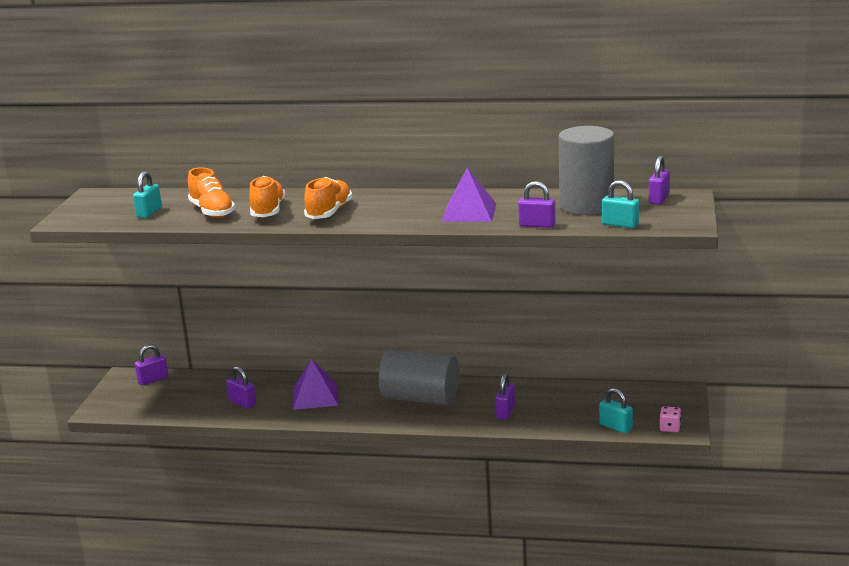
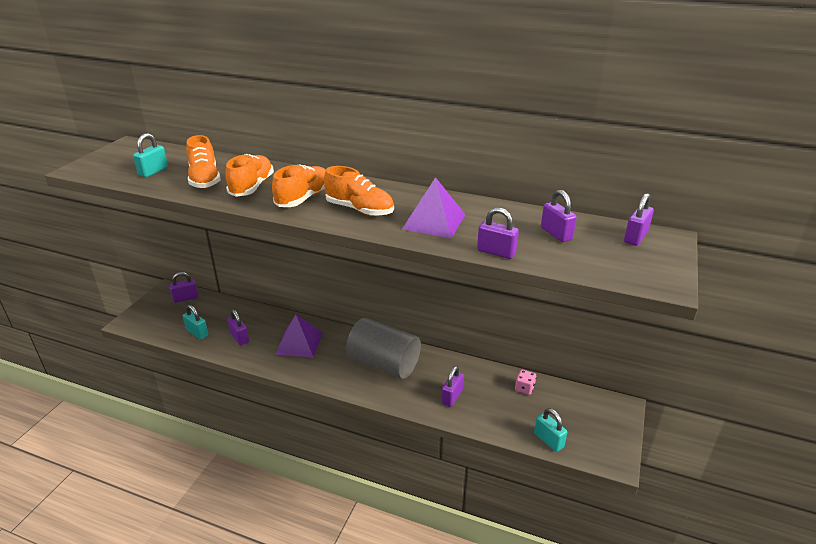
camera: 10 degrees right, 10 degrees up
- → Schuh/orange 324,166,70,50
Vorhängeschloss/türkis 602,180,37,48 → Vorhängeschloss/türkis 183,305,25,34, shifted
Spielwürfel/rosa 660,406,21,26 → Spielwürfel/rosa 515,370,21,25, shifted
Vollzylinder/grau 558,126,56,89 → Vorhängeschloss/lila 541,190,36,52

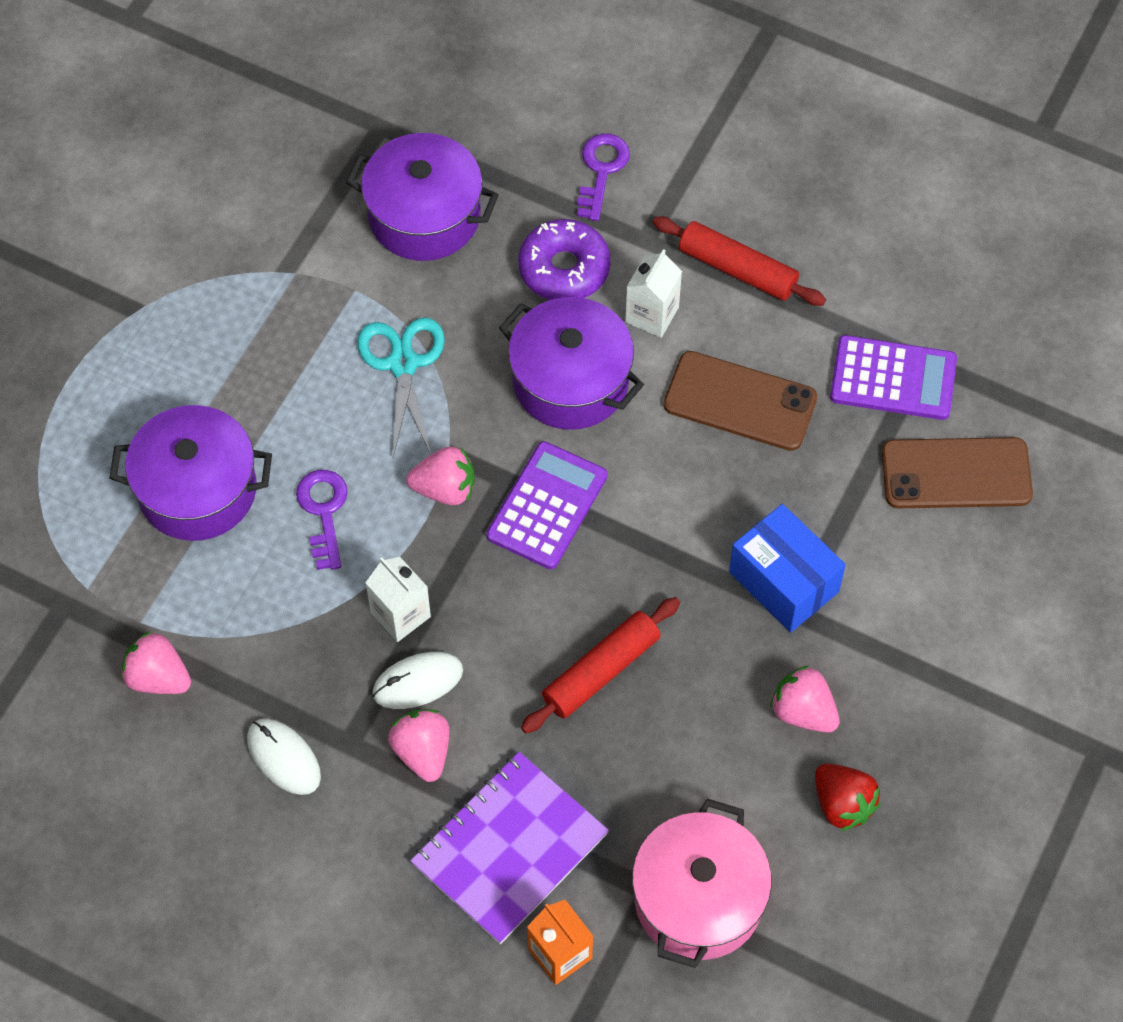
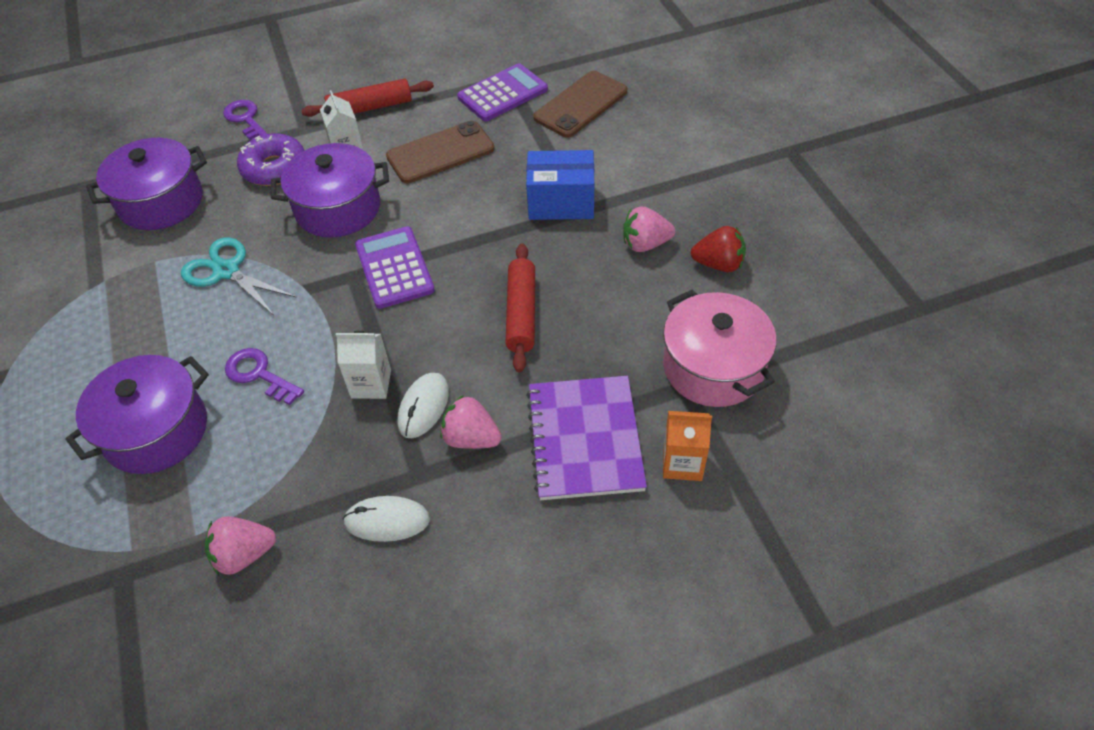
camera: 45 degrees left, 10 degrees down
Erdbeere/rosa 406,447,69,58 → -

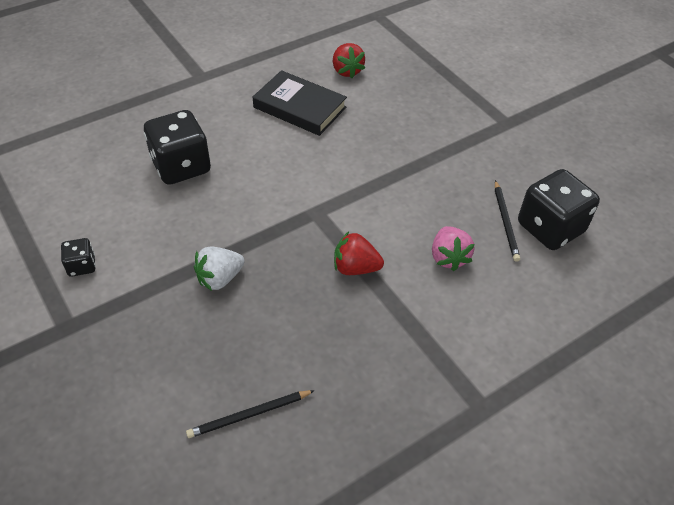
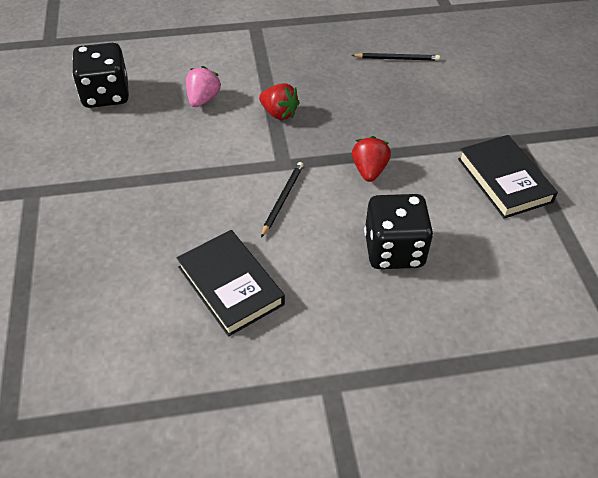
camera: 155 degrees left, 0 degrees up
Erdbeere/weiß 194,247,51,44 → -
Erdbeere/rot 333,43,32,35 → Erdbeere/rot 352,136,39,46, shifted
Bleistift/schwarz 495,180,25,82 → Bleistift/schwarz 261,162,43,76, shifted
Spielwürfel/schwarz 61,238,35,39 → Buch/schwarz 458,135,100,84

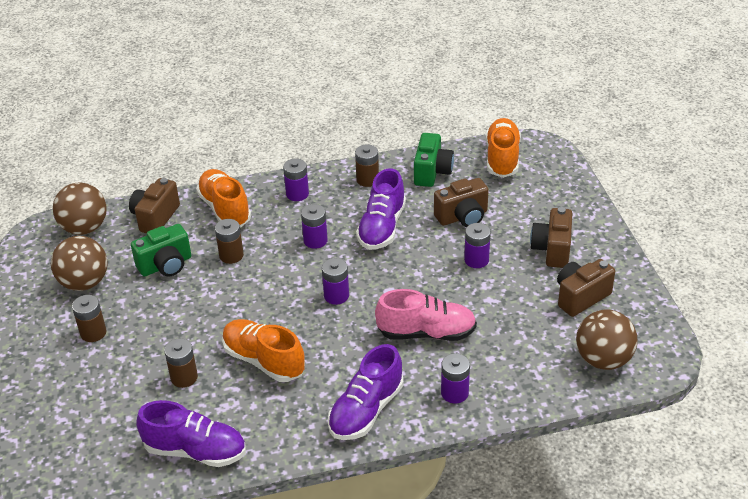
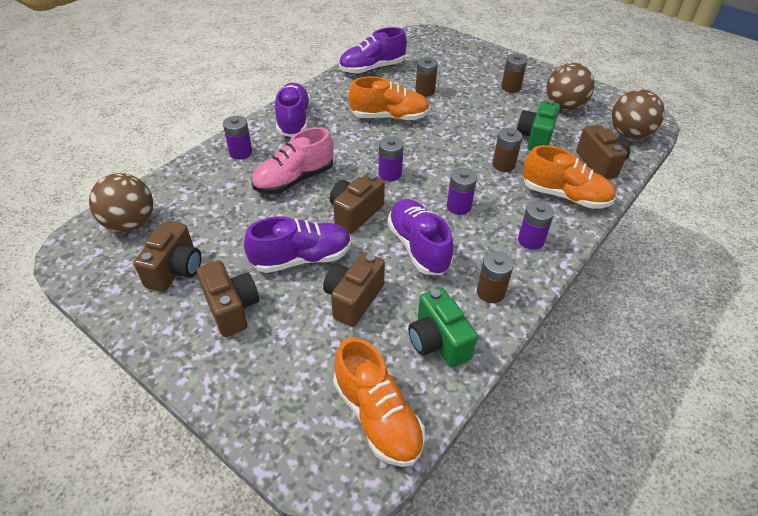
camera: 140 degrees right, 5 degrees up
- → Kamera/braun 330,173,55,61
Batterie/lila 464,223,27,45 → Schuh/lila 244,216,107,57

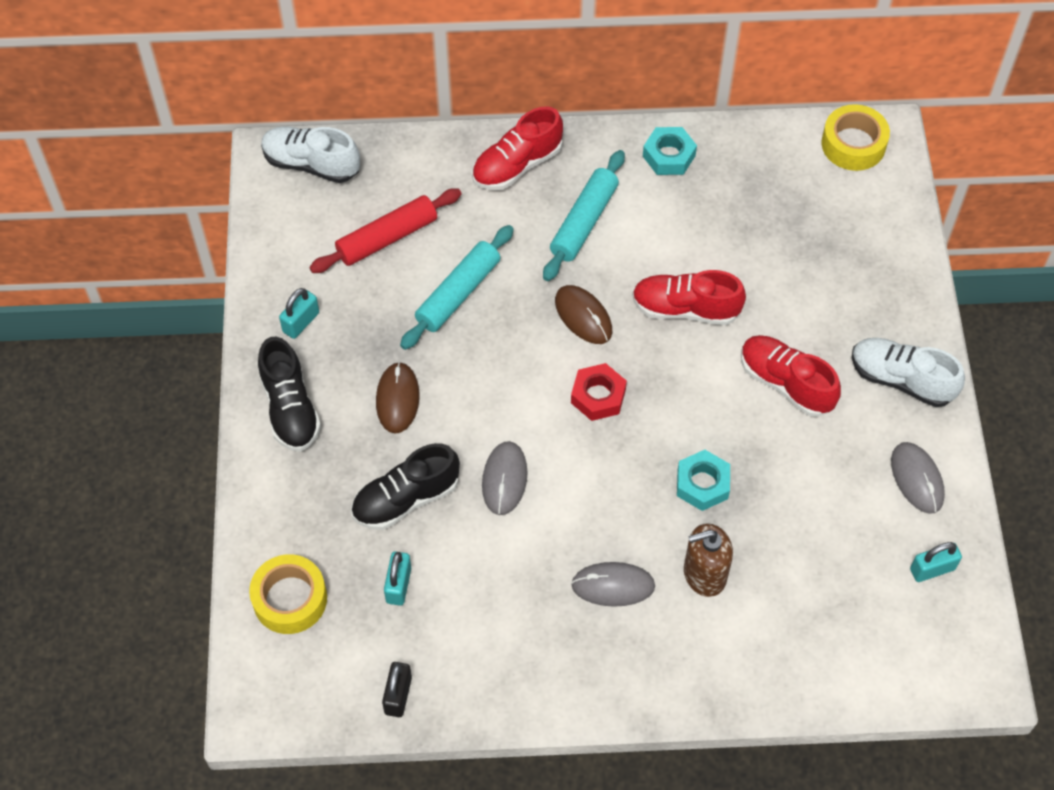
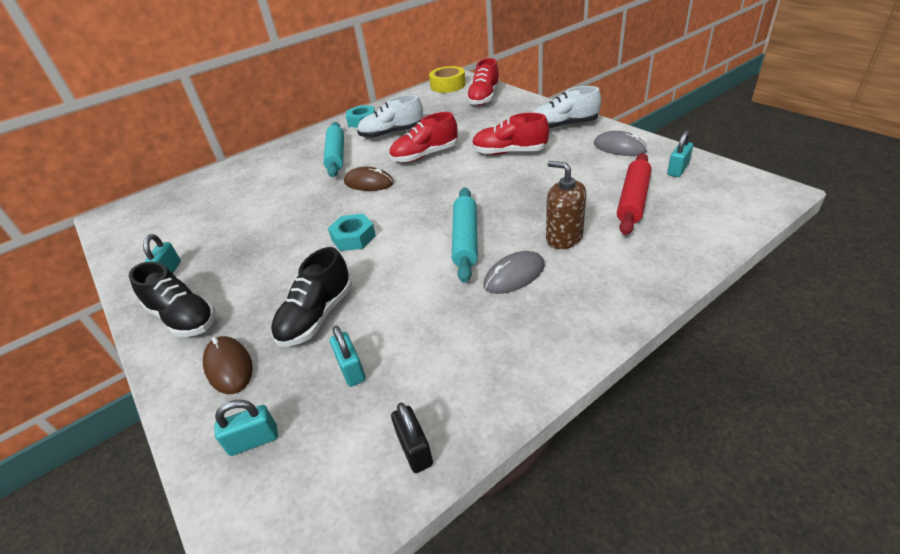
camera: 30 degrees left, 20 degrees down
Computermaus/grau 482,441,46,74 → -
Sechskantmutter/rot 571,363,56,58 → -
Schuh/weiß 261,127,99,56 → Schuh/weiß 357,95,66,44, shifted
Nudelholz/rot 309,189,153,84 → Nudelholz/rot 617,153,35,82, shifted
Computermaus/braun 376,362,44,71 → Computermaus/braun 203,336,50,58, shifted
Nudelholz/türkis 400,225,114,125 → Nudelholz/türkis 452,188,26,95, shifted
Schuh/rot 472,106,91,84 → Schuh/rot 466,58,34,48, shifted
Sechskantmutter/türkis 677,450,53,61 → Sechskantmutter/türkis 328,214,48,37, shifted
Klebeband/gelb 249,554,78,80 → Vorhängeschloss/türkis 215,400,63,56
Seifenspender/braun 684,523,49,74 → Seifenspender/braun 546,161,40,88, 90 degrees clockwise

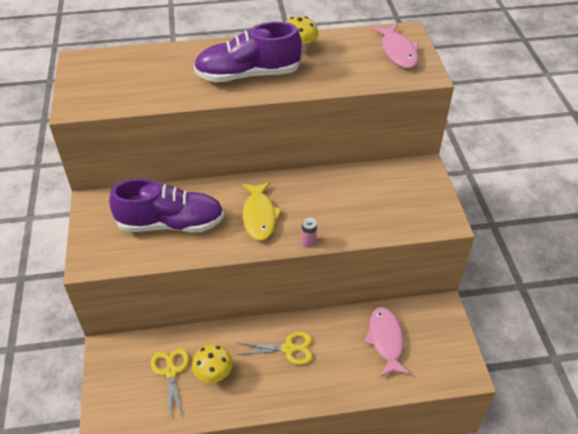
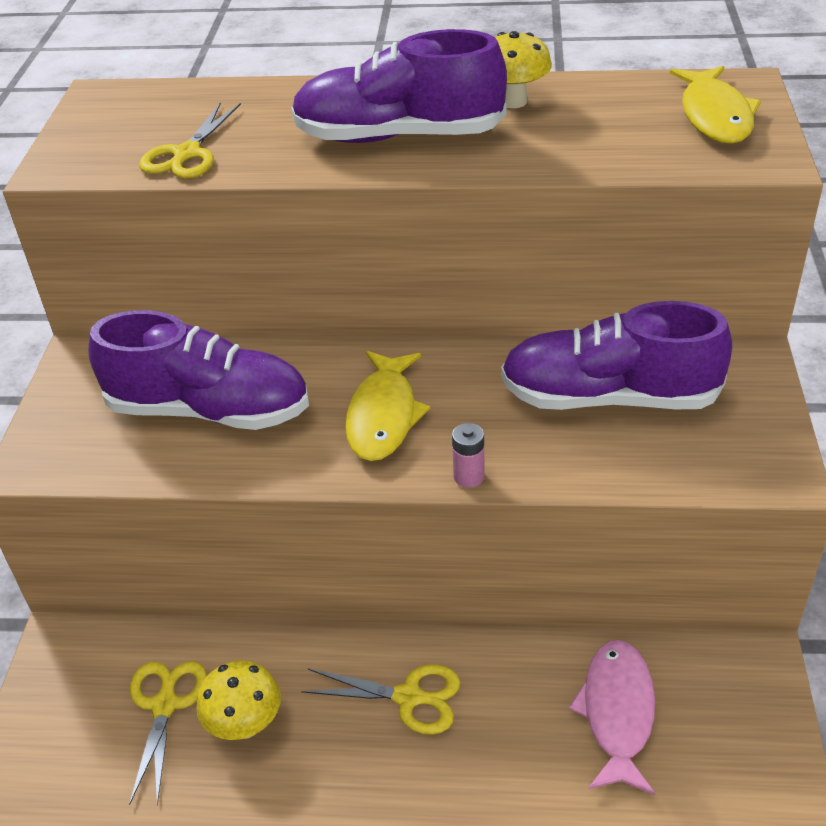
camera: 15 degrees right, 5 degrees down
- → Schere/gelb 139,102,102,76
- → Schuh/lila 501,301,231,109
Fisch/rosa 372,24,47,44 → Fisch/gelb 670,66,91,78

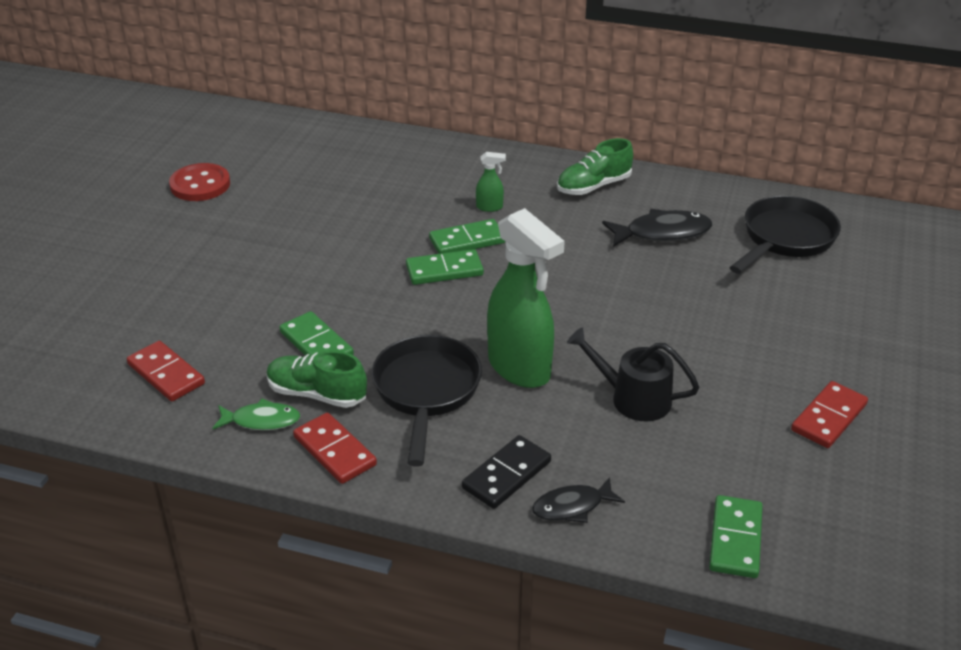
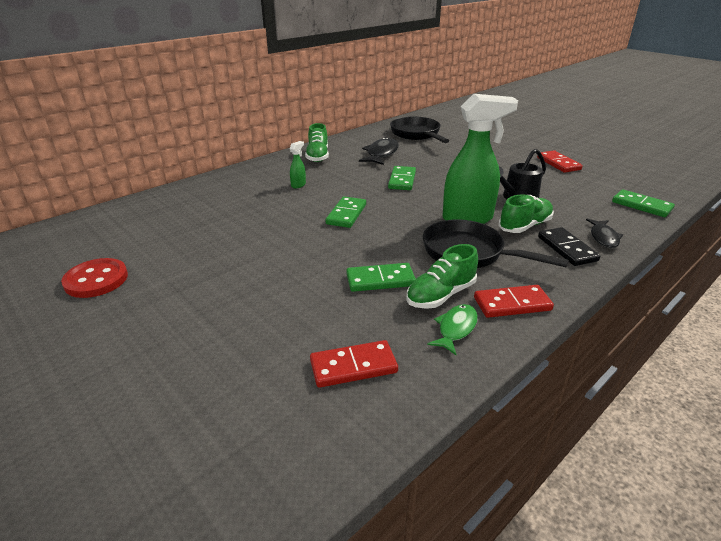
camera: 60 degrees left, 5 degrees down
- → Schuh/grün 498,194,56,39
Dominostein/grün 429,219,77,35 → Dominostein/grün 388,166,28,24, shifted

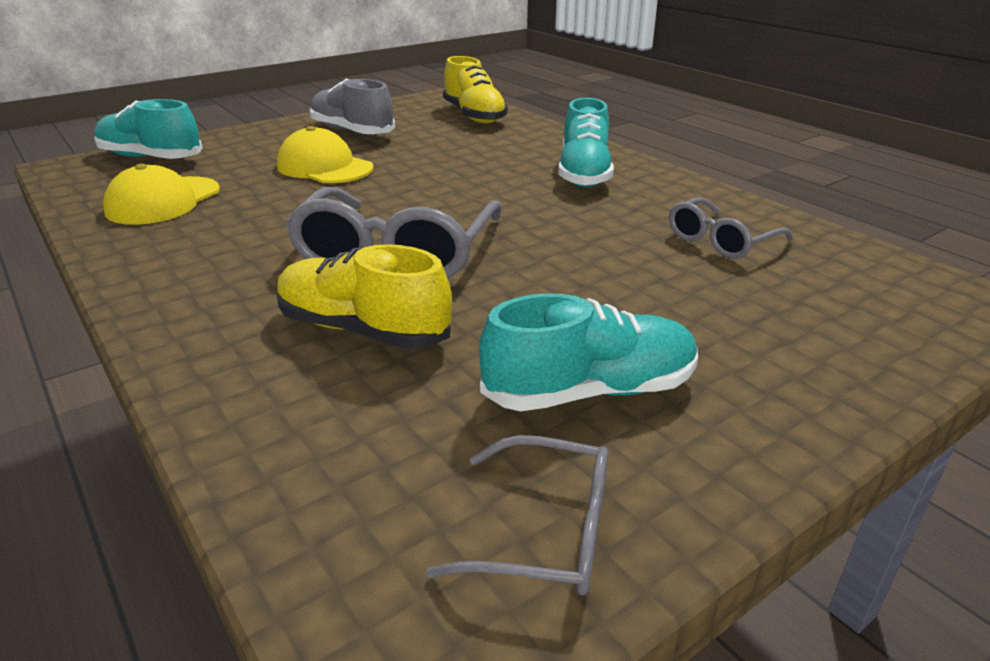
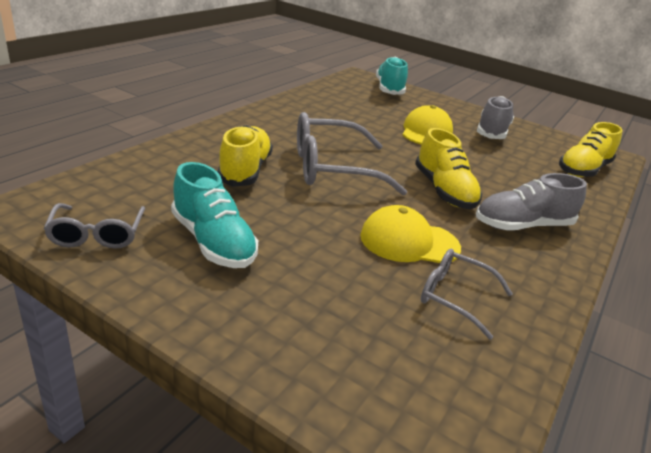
camera: 65 degrees right, 0 degrees up
- → Schuh/gelb 415,128,67,81
Kappe/gelb 103,164,117,61 → Kappe/gelb 360,205,101,58, shifted
Schuh/türkis 558,98,56,89 → Schuh/grau 476,173,111,57

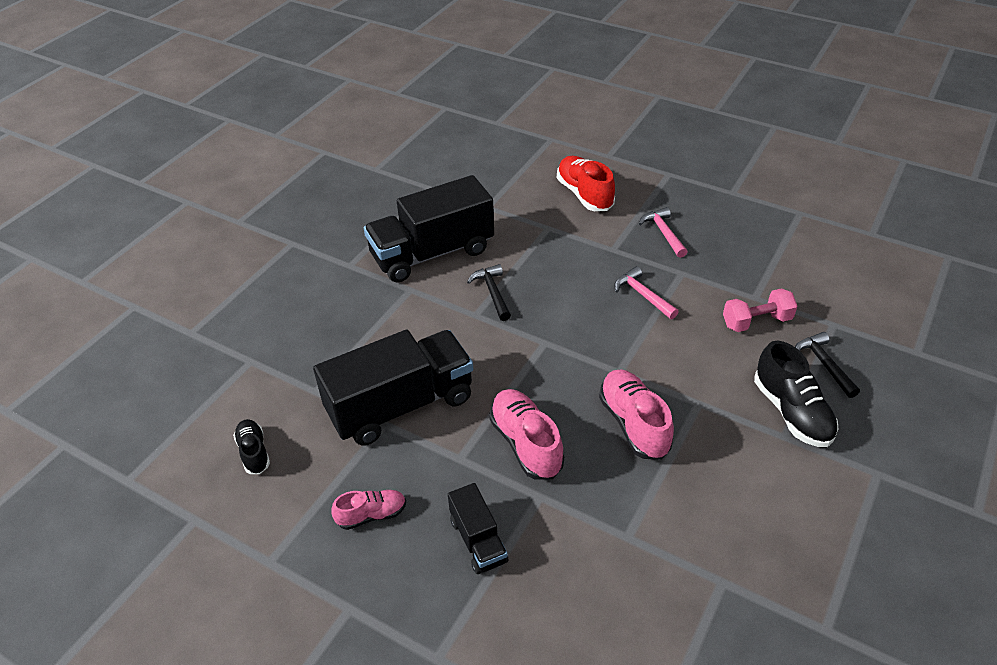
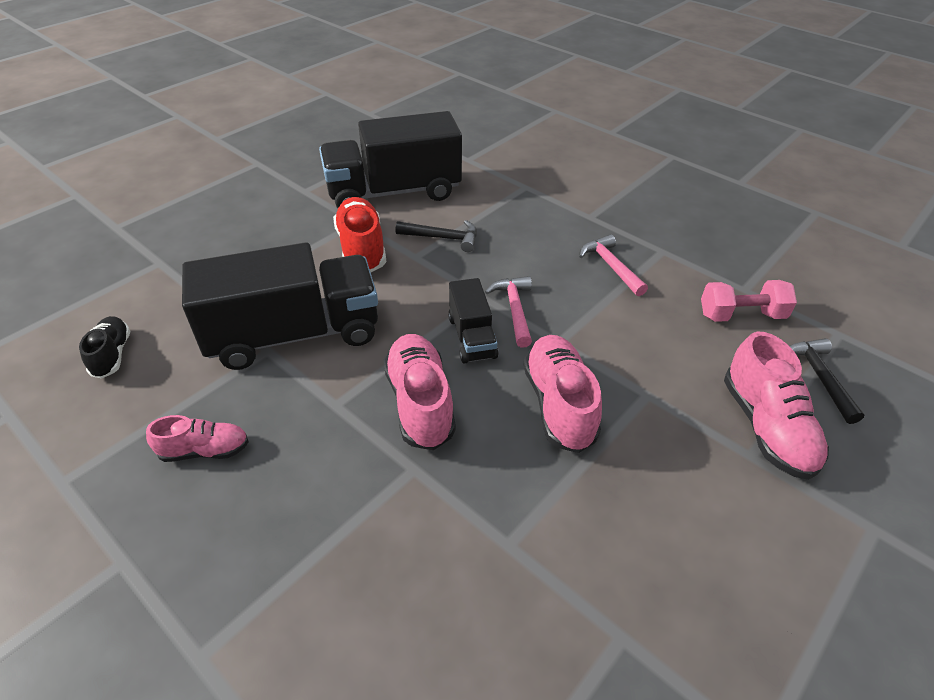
camera: 10 degrees right, 0 degrees up
Lastwagen/schwarz 448,483,60,91 → Lastwagen/schwarz 448,278,50,85, shifted
Schuh/rot 557,156,58,55 → Schuh/rot 333,197,53,75, shifted
Hammer/rosa 639,207,48,51 → Hammer/rosa 485,276,47,72, shifted
Schuh/schwarz 754,341,84,106 → Schuh/rosa 724,332,105,148
Hammer/schwarz 467,264,44,57 → Hammer/schwarz 396,220,81,32, 105 degrees clockwise

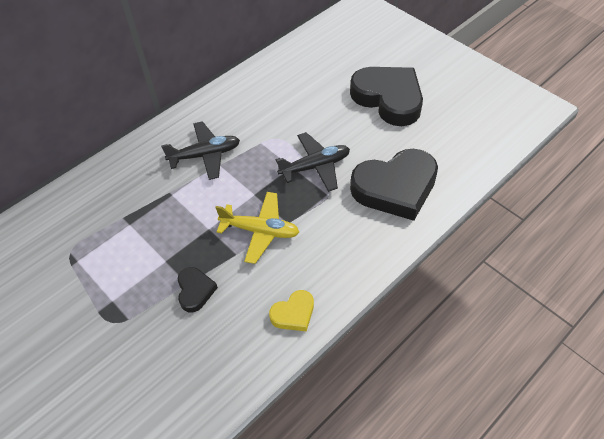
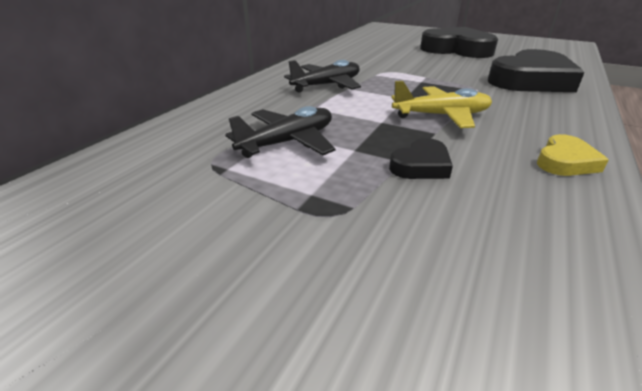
camera: 20 degrees left, 20 degrees down
Flugzeug/schwarz 275,132,75,60 → Flugzeug/schwarz 225,106,111,52, shifted
Herz/schwarz 178,267,40,45 → Herz/schwarz 389,138,64,41, 75 degrees clockwise

